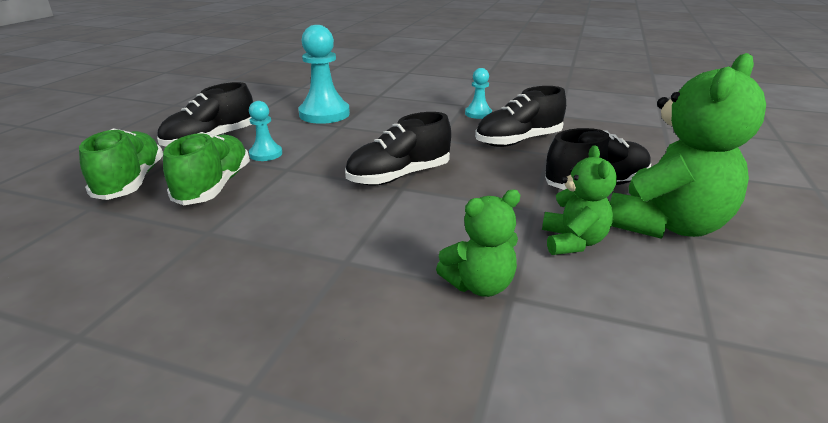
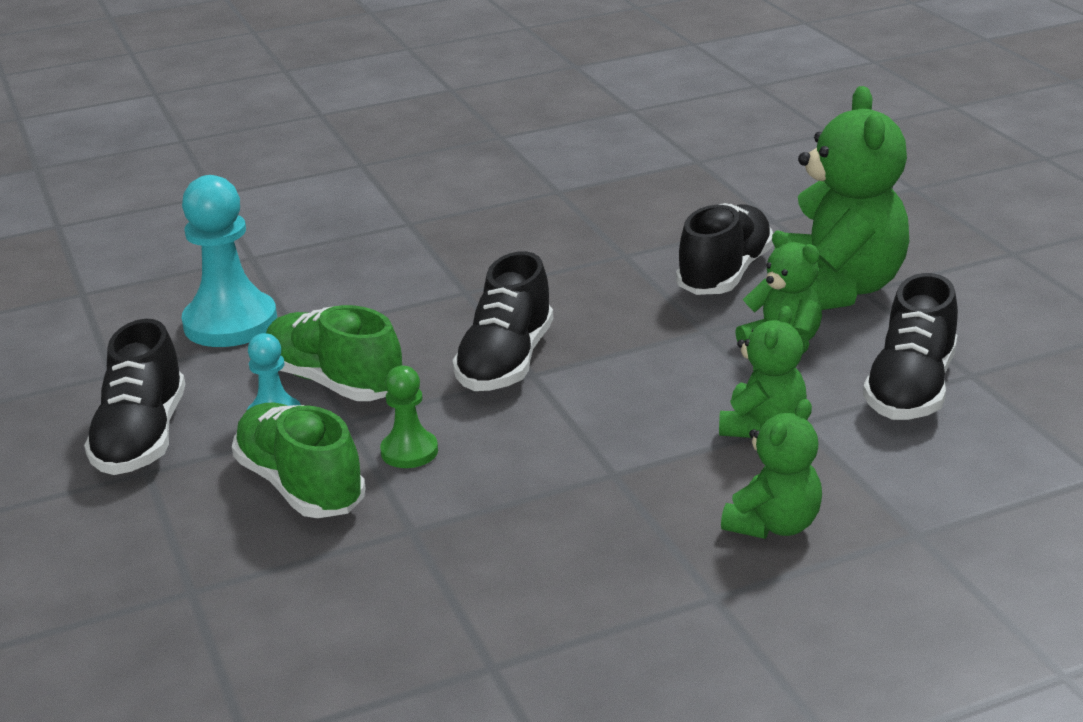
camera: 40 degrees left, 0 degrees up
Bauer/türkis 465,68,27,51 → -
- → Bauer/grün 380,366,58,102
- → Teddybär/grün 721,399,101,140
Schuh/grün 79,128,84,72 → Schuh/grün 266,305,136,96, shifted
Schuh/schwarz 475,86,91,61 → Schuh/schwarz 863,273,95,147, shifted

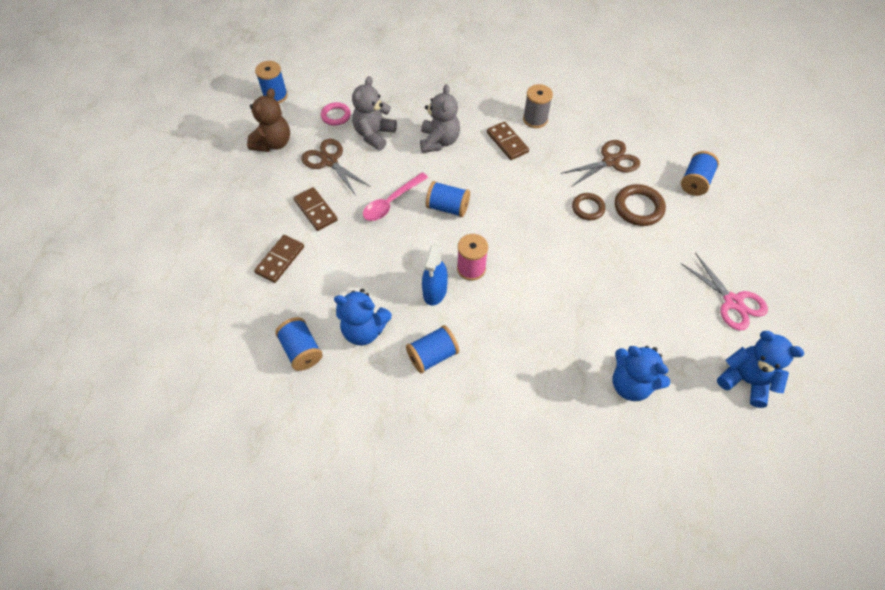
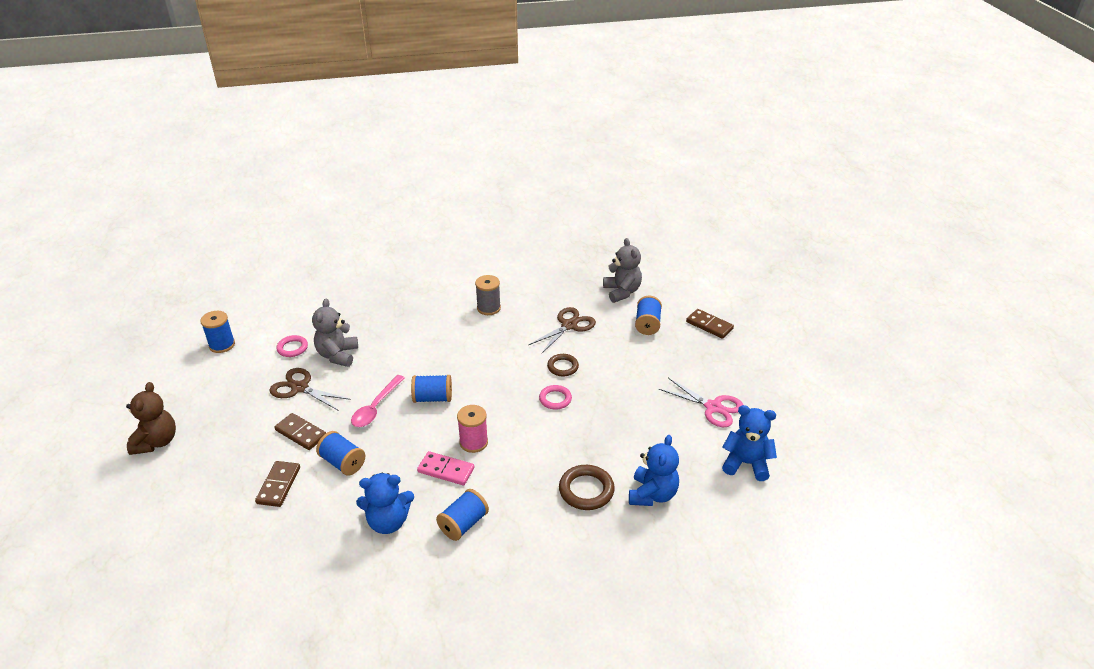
camera: 20 degrees left, 20 degrees down
- → Ring/rosa 539,385,33,25
Teddybär/braun 247,88,43,64 → Teddybär/braun 126,382,50,73, shifted
Garnrolle/blau 275,317,48,54 → Garnrolle/blau 316,431,49,45, shifted
Teddybär/grau 420,84,40,69 → Teddybär/grau 603,238,39,65, shifted
Dominostein/braun 487,121,42,39 → Dominostein/braun 686,309,48,30, shifted
Ring/braun 615,184,51,42 → Ring/braun 559,465,56,45, shifted
Sprühflasche/blau 422,244,26,62 → Dominostein/rosa 417,451,57,34
Teddybär/blau 612,346,58,55 → Teddybär/blau 629,435,50,71, 90 degrees counterclockwise

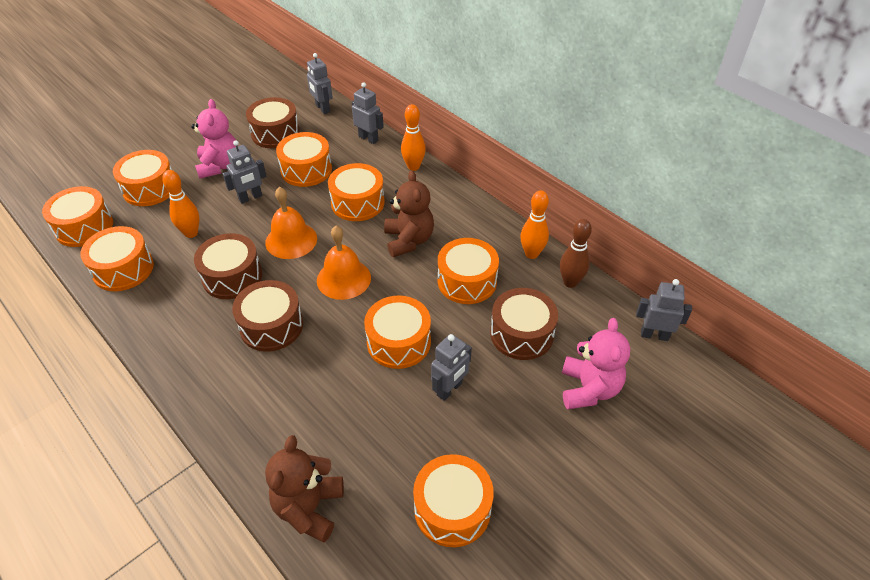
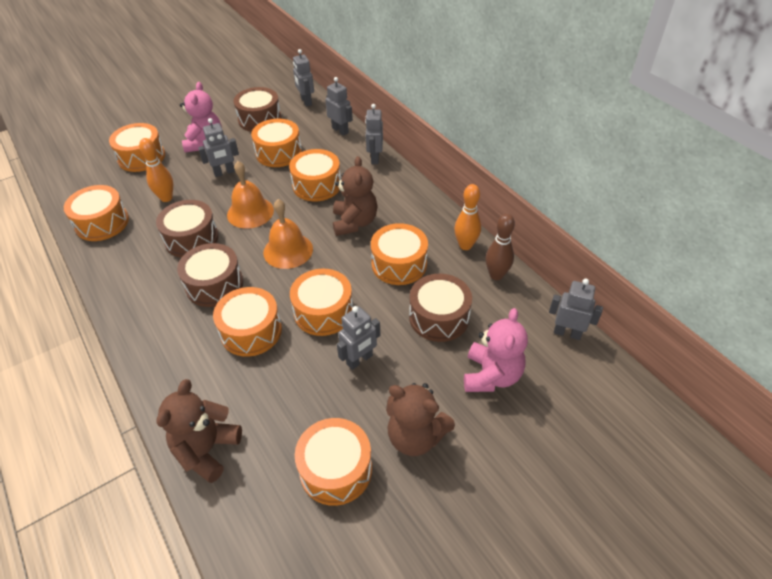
camera: 10 degrees right, 0 degrees up
- → Teddybär/braun 386,383,69,73
Trommel/orange 42,186,71,61 → Trommel/orange 213,287,69,70, shifted
Bowlingkegel/orange 401,104,25,67 → Roboter/grau 365,104,18,60

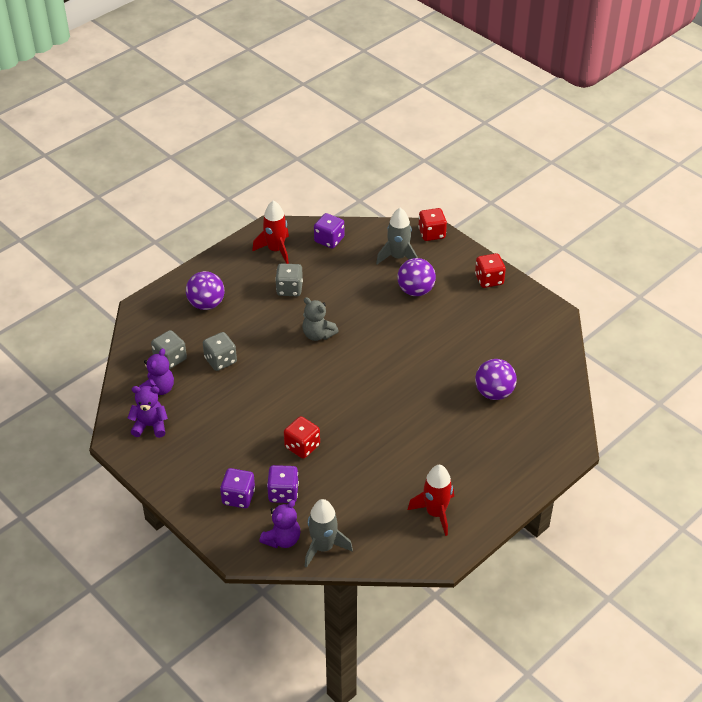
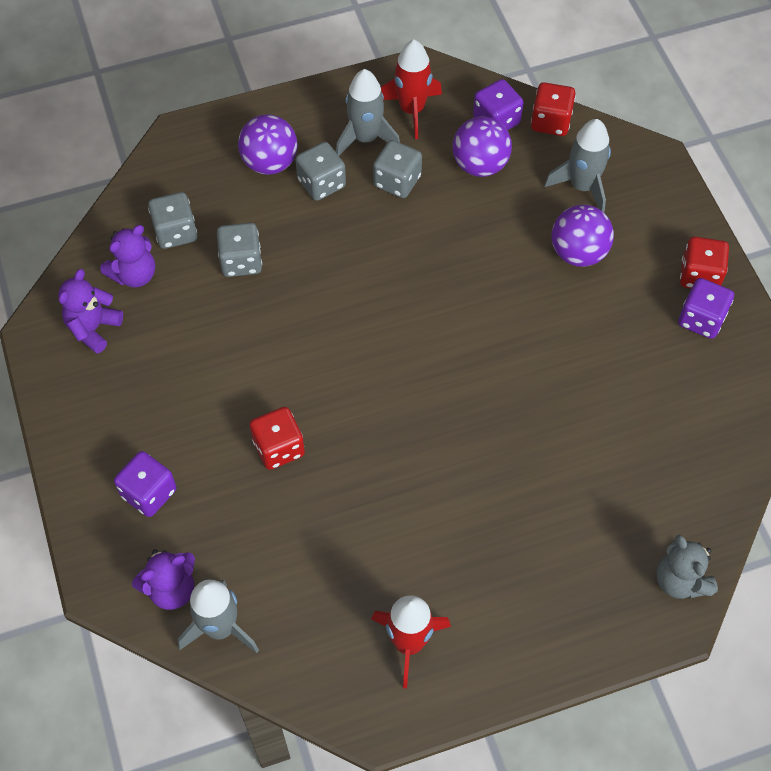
camera: 25 degrees right, 15 degrees up
- → Spielwürfel/grau 295,142,51,59
- → Rakete/grau 336,69,64,87
Spielwürfel/lila 267,465,32,38 → Spielwürfel/lila 678,278,56,61, shifted
Teddybär/grau 302,297,37,44 → Teddybär/grau 656,535,62,64, shifted
Spielwürfel/rot 418,208,29,33 → Spielwürfel/rot 531,82,45,54, shifted
Ball/lila 475,359,42,41 → Ball/lila 452,116,60,61, shifted
Teddybär/lila 128,386,40,52 → Teddybär/lila 58,269,65,85, 90 degrees counterclockwise

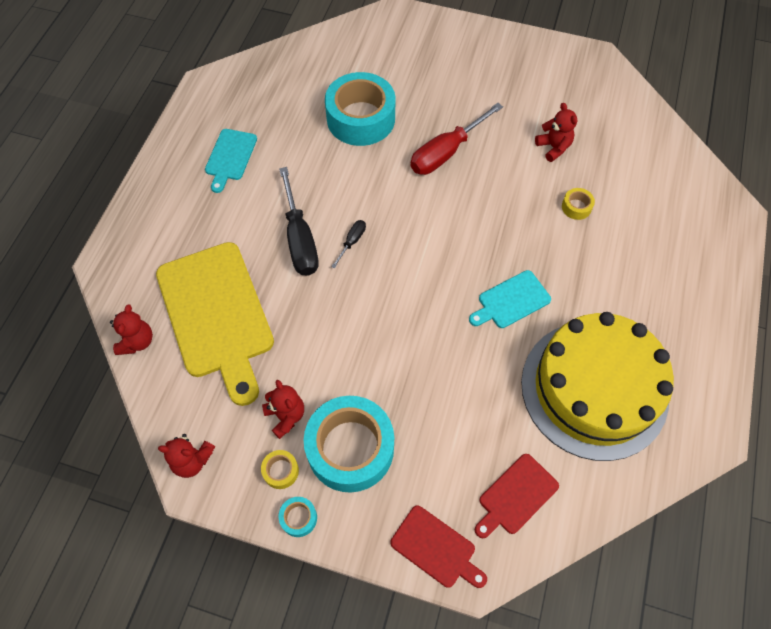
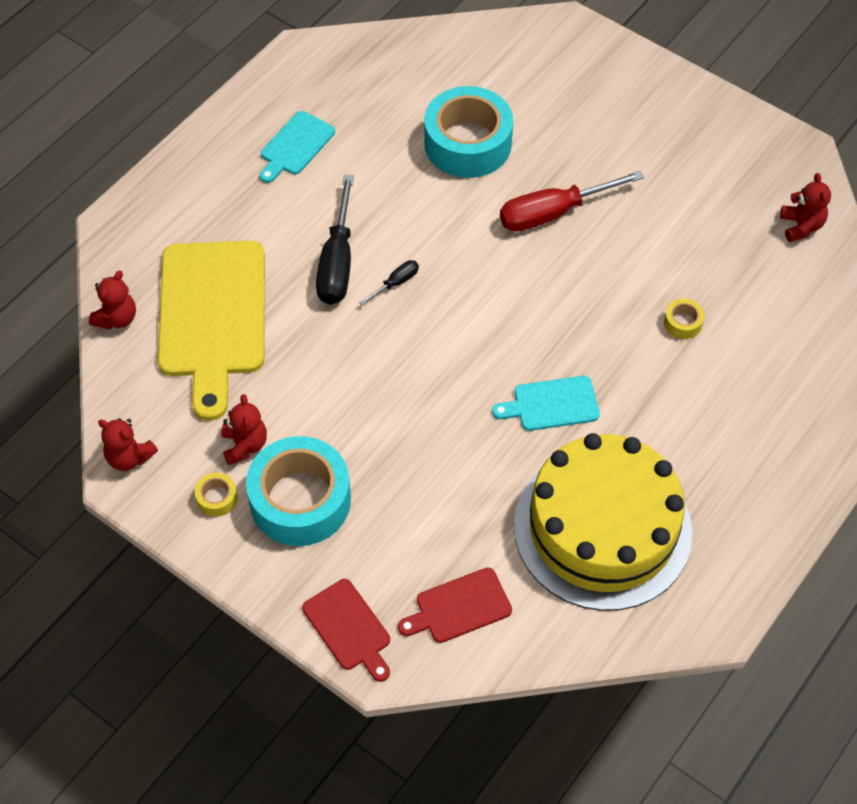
camera: 20 degrees right, 5 degrees down
Klebeband/türkis 279,497,38,40 → -
Teddybär/rot 535,103,42,59 → Teddybär/rot 780,173,51,69, shifted

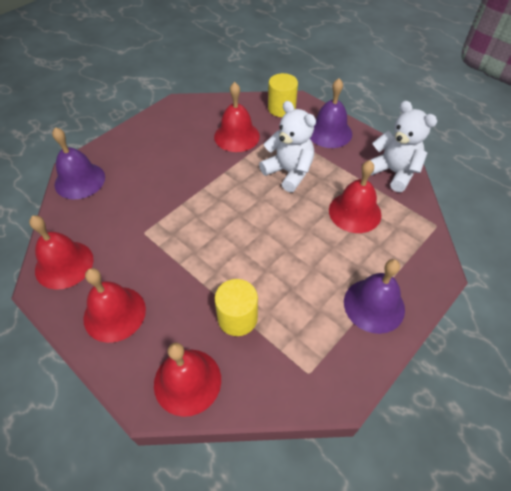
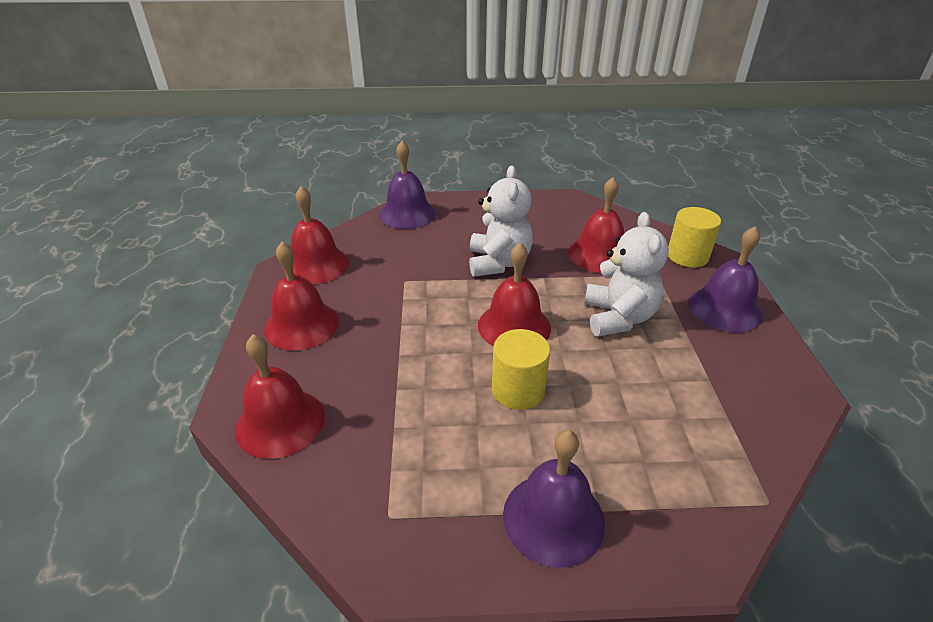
camera: 45 degrees right, 15 degrees down
Vollzylinder/gelb 215,279,43,57 → Vollzylinder/gelb 492,329,58,81, shifted
Glocke/rot 329,160,52,73 → Glocke/rot 478,243,73,103, shifted
Teddybär/weiß 368,101,69,91 → Teddybär/weiß 469,166,64,111, shifted

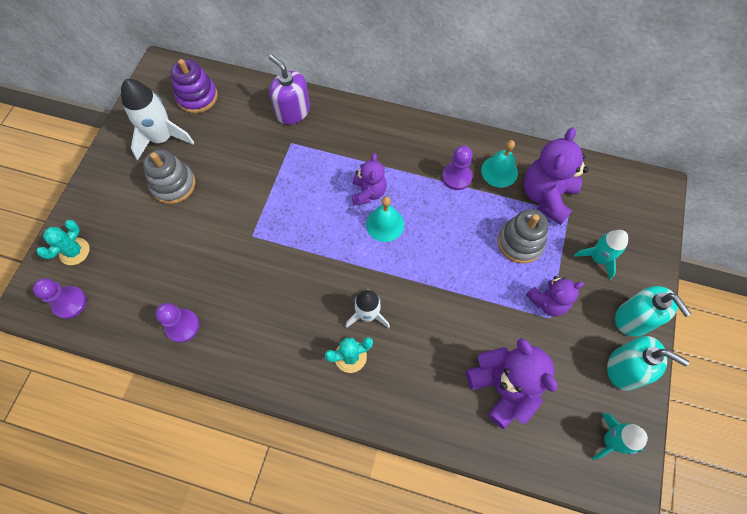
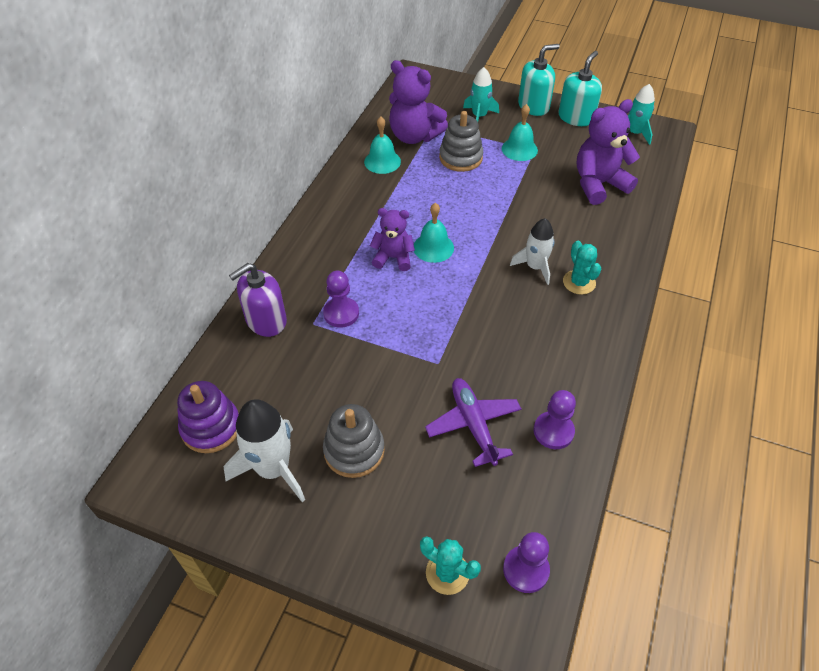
camera: 85 degrees left, 15 degrees down
- → Flugzeug/lila 425,378,97,89
Bauer/lila 442,146,31,44 → Bauer/lila 323,271,36,57, shifted
Teddybär/lila 526,276,58,40 → Glocke/türkis 502,104,36,57

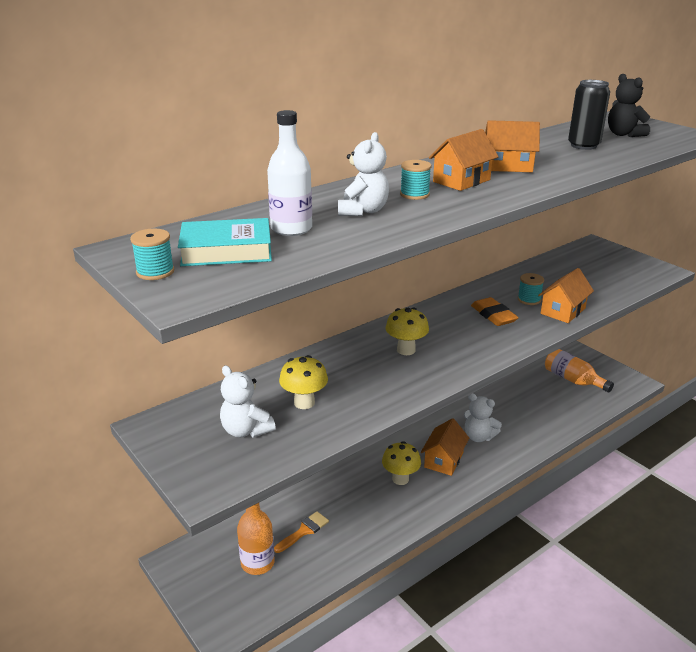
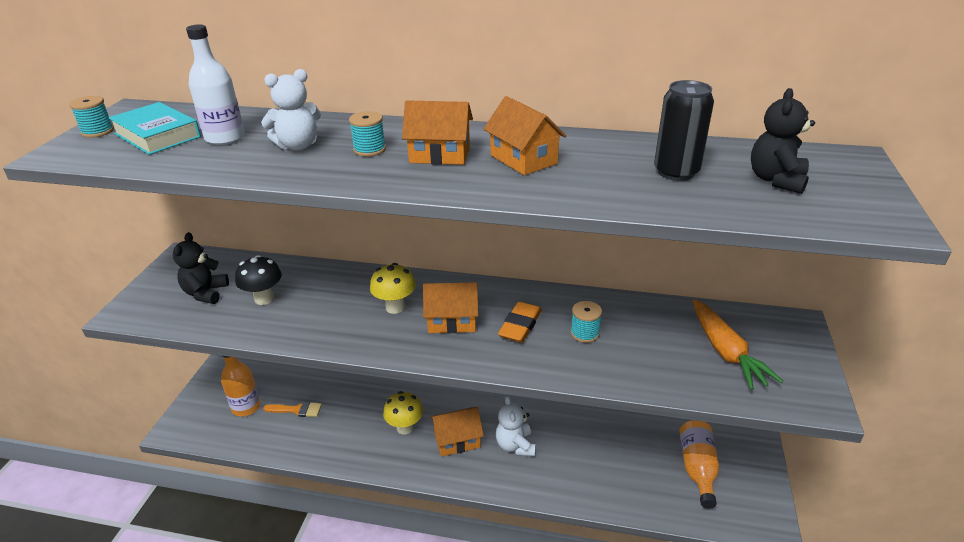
camera: 50 degrees right, 5 degrees up
- → Karotte/orange 693,299,90,91
Haus/orange 538,268,56,55 → Haus/orange 423,282,55,51, shifted
Teddybär/weiß 220,365,56,73 → Teddybär/schwarz 173,232,56,72
Pilz/gelb 279,355,49,54 → Pilz/schwarz 235,255,47,50

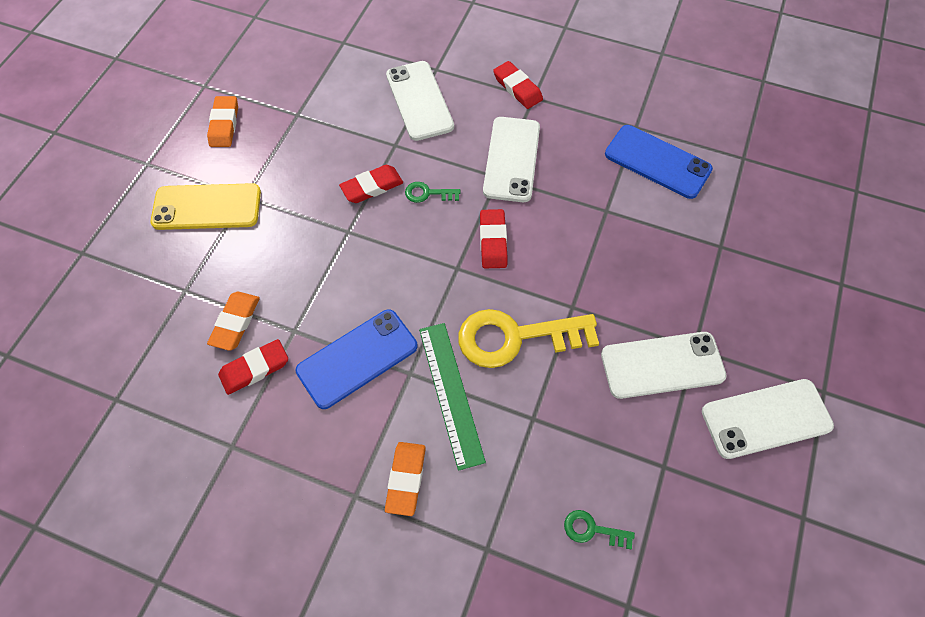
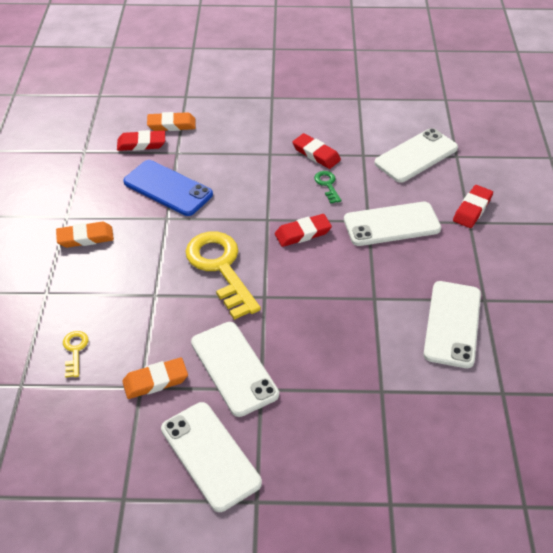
camera: 70 degrees right, 15 degrees down
Handy/gelb 151,183,110,47 → -
Lineal/grün 419,323,67,148 → -
Radiergummi/orange 207,96,31,51 → Radiergummi/orange 122,358,66,41, shifted
Schlüssel/grün 564,510,71,39 → Schlüssel/gelb 63,331,25,47
Handy/blau 605,125,108,74 → Handy/weiß 423,281,58,87
Radiergummi/rot 218,339,70,56 → Radiergummi/rot 117,130,48,21, 45 degrees counterclockwise

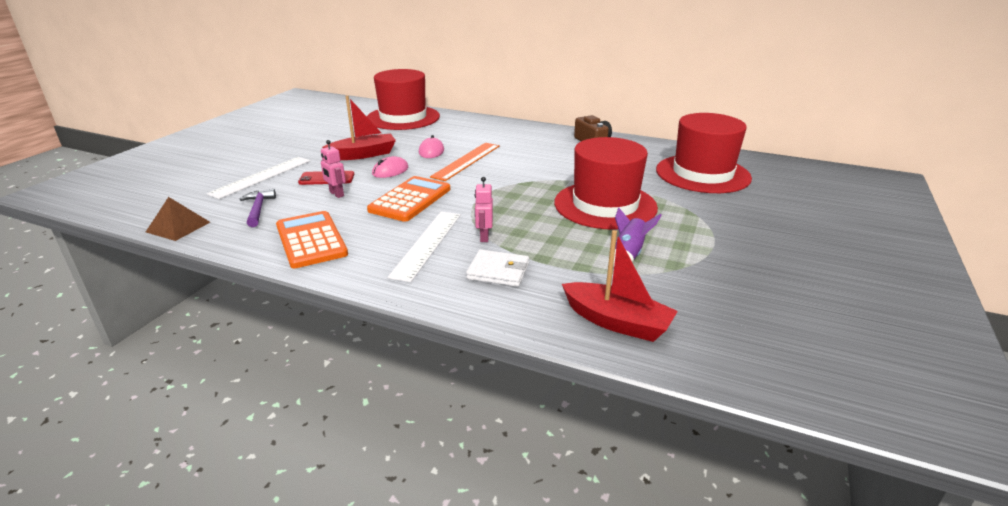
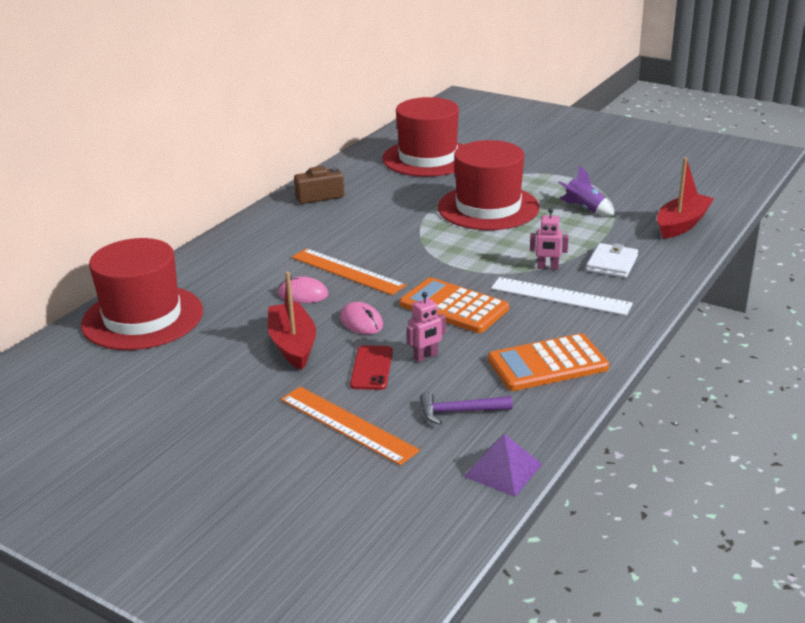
camera: 80 degrees left, 0 degrees up
Pyramide/braun 146,197,64,44 → Pyramide/lila 464,434,78,63
Lineal/weiß 207,157,103,42 → Lineal/orange 281,387,139,79

